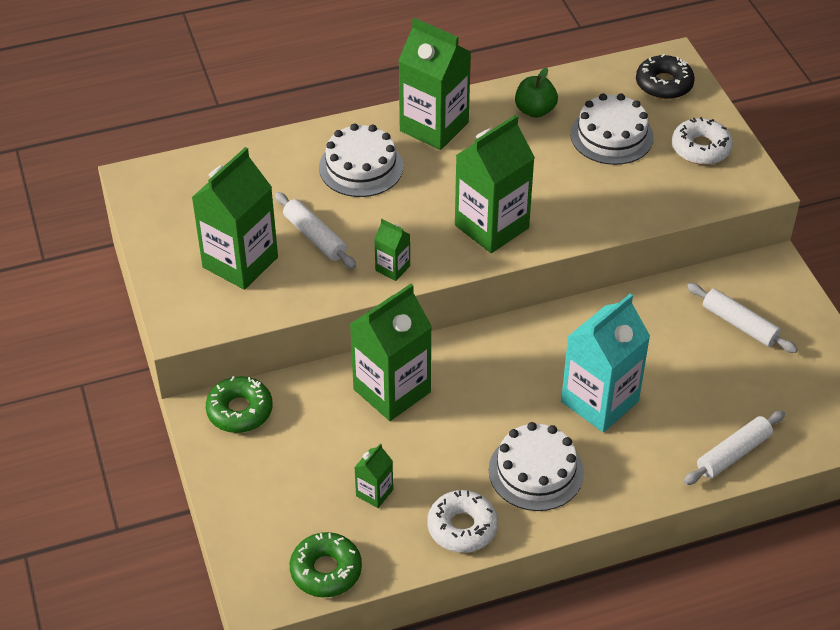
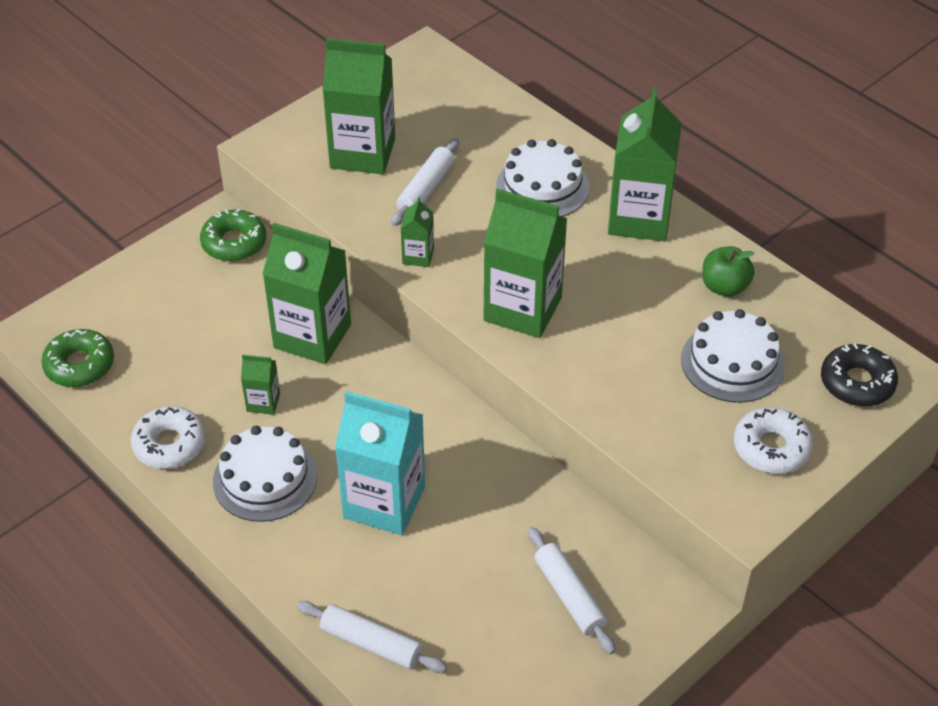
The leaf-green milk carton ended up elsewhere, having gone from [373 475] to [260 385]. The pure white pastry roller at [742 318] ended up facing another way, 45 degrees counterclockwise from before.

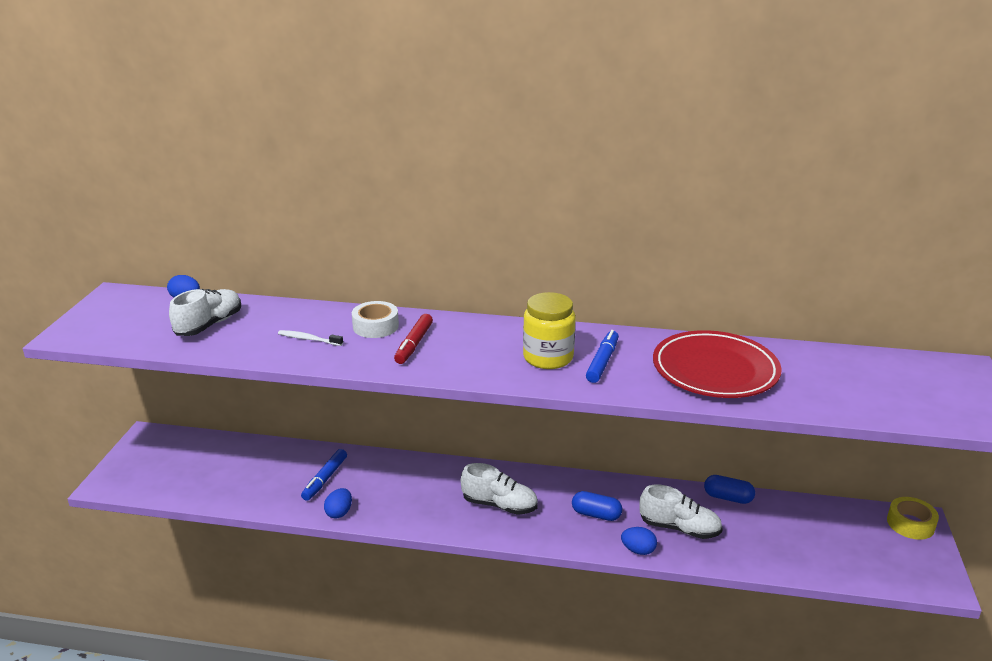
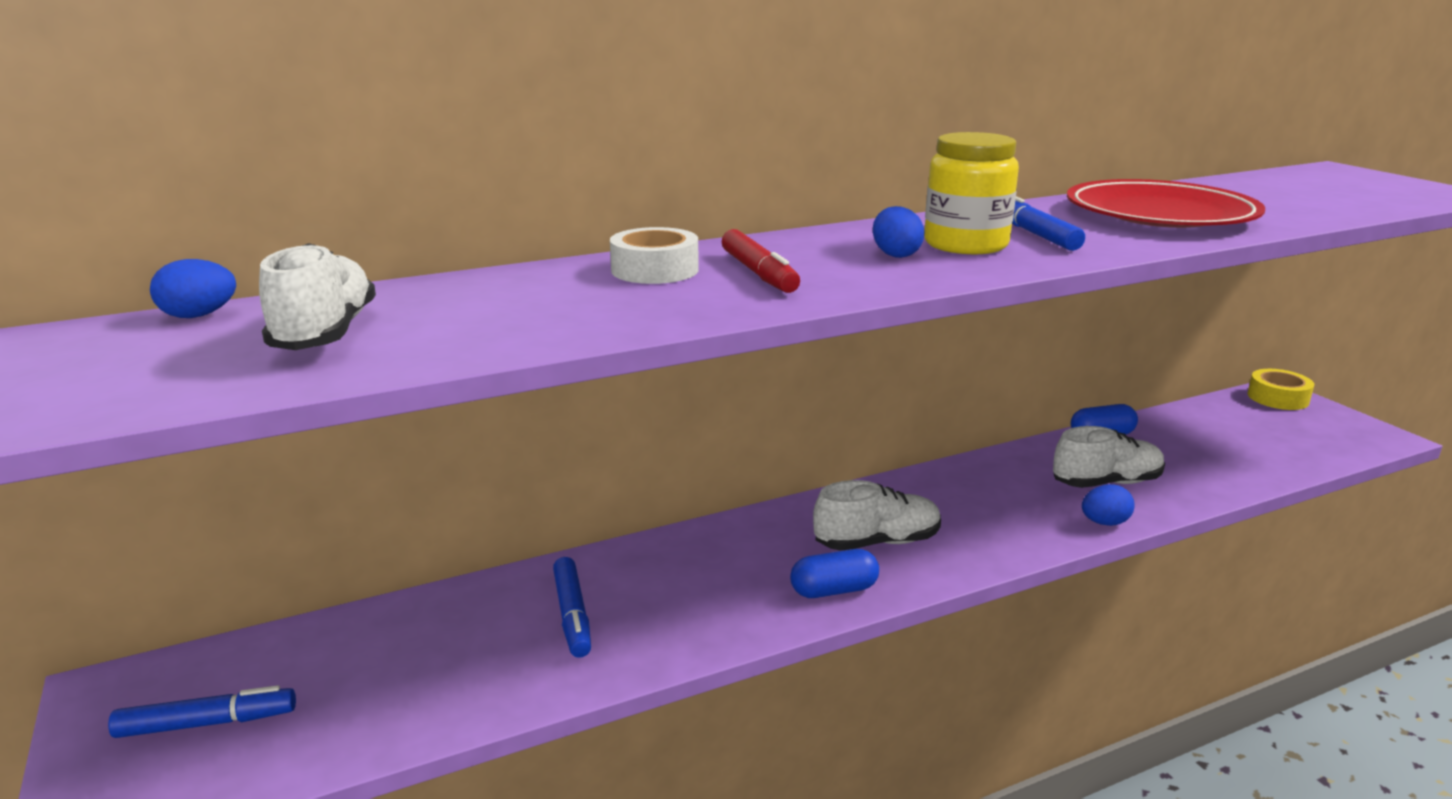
The second view lost the pure white tooth brush at [310 338]. The second view gained the cobalt marker at [202 711]. The cobalt egg shape ended up elsewhere, having gone from [338 503] to [899 232]. The cobalt pill ended up elsewhere, having gone from [597 506] to [834 573].

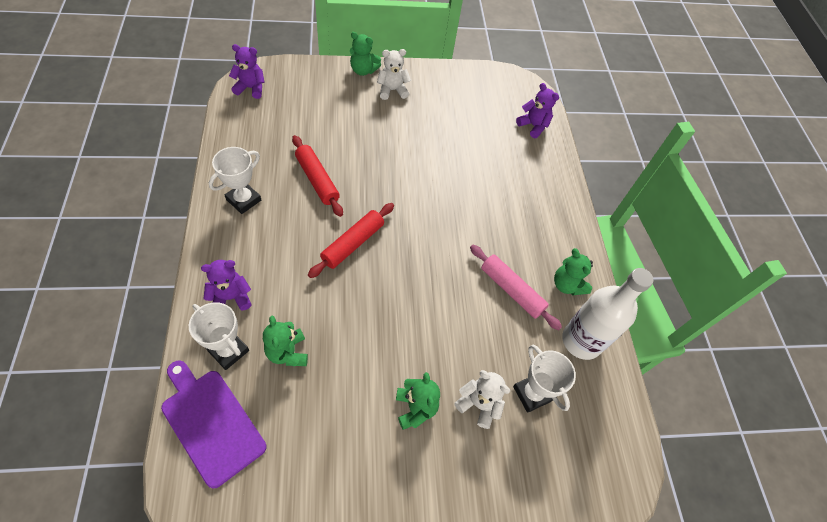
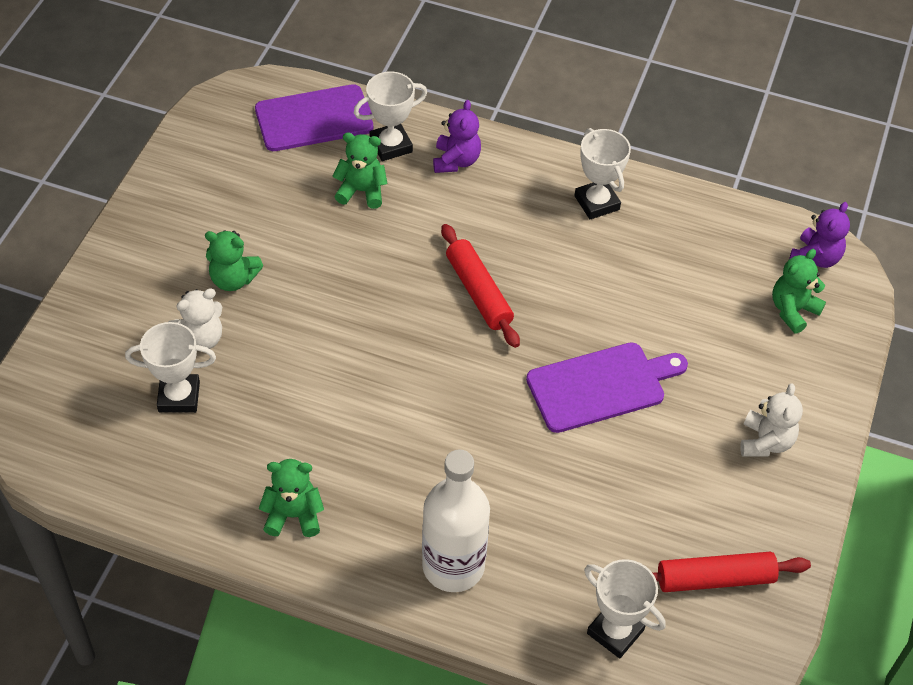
The second view lost the rosy pastry roller at [516 287]. The second view gained the royal purple cutting board at [607 387]. The crimson pastry roller ended up elsewhere, having gone from [317 176] to [732 572]. The leaf-green stuffed bear ended up elsewhere, having gone from [365 54] to [799 291]. The pure white flask ended up elsewhere, having gone from [607 314] to [456 520]. Where the royal purple stuffed bear stood at [537 110], the pure white award cup came to stand at [625 608].

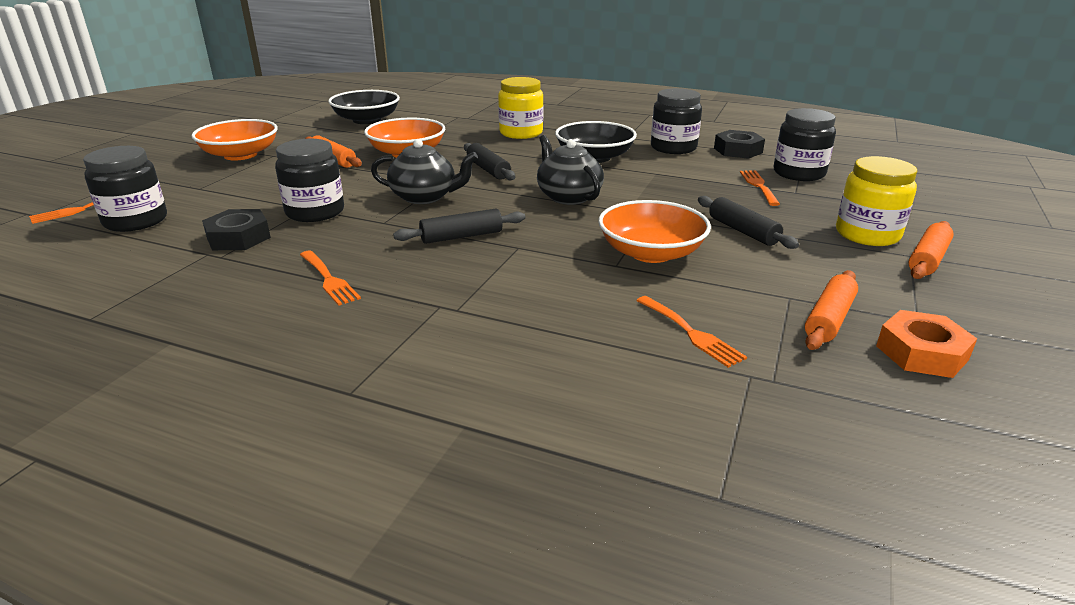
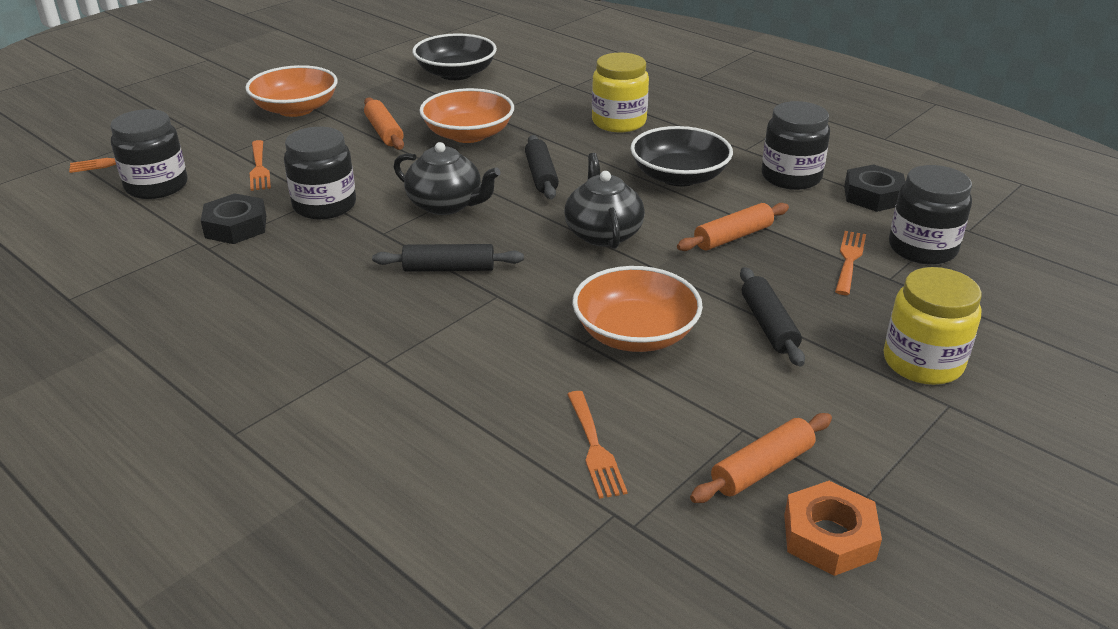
The orange-coloured table fork ended up elsewhere, having gone from [330 278] to [260 165]. The orange-coloured pastry roller ended up elsewhere, having gone from [931 250] to [733 227].

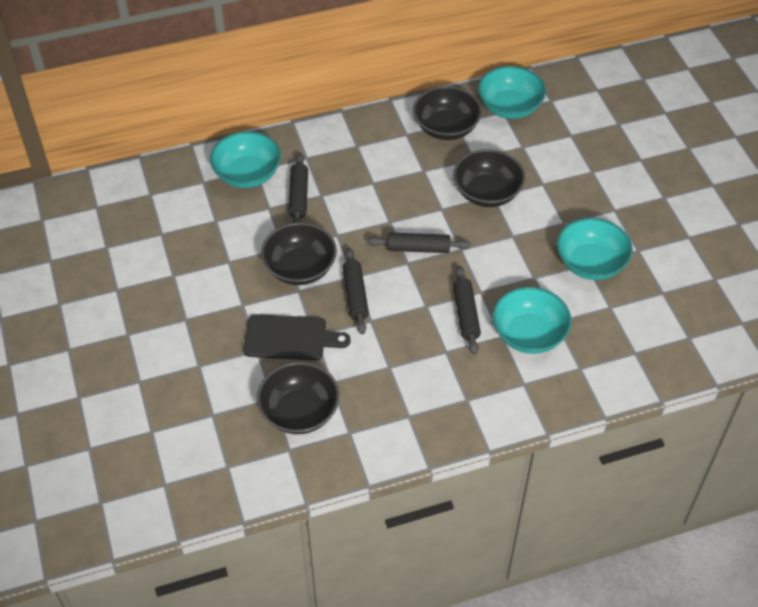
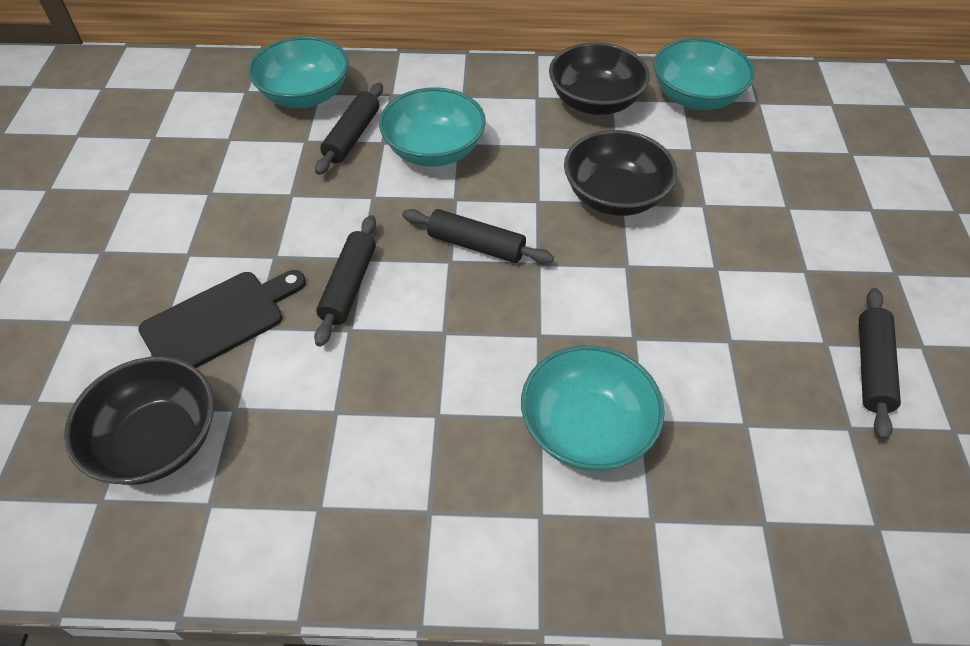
The second view lost the jet-black serving bowl at [299 253]. The jet-black pastry roller ended up elsewhere, having gone from [467 310] to [880 364]. The aqua serving bowl ended up elsewhere, having gone from [595 249] to [432 127]. The jet-black cutting board at [297 337] ended up facing another way, 60 degrees counterclockwise from before.

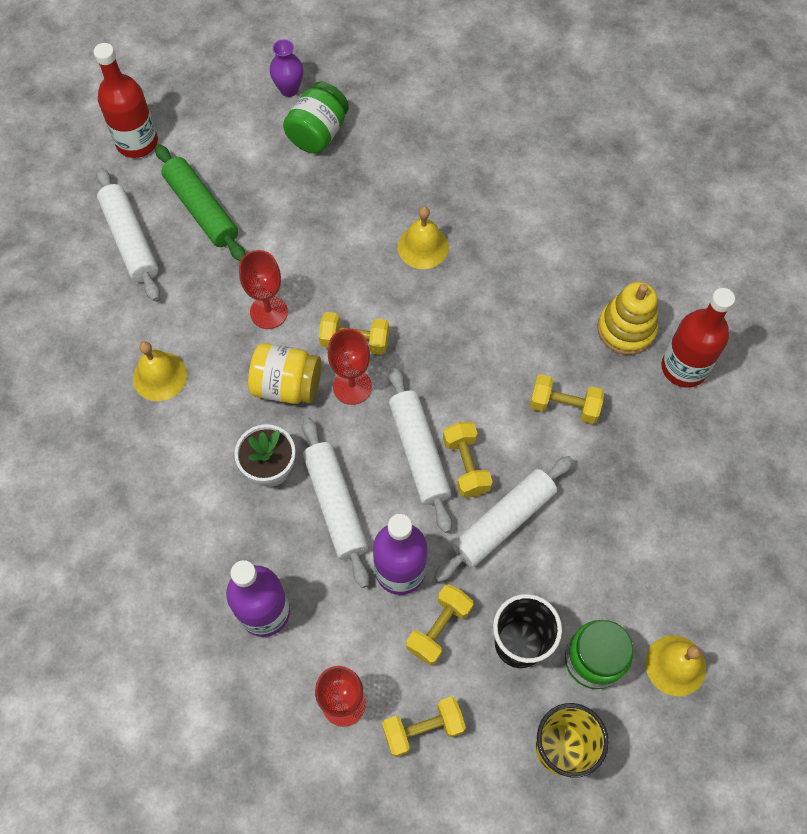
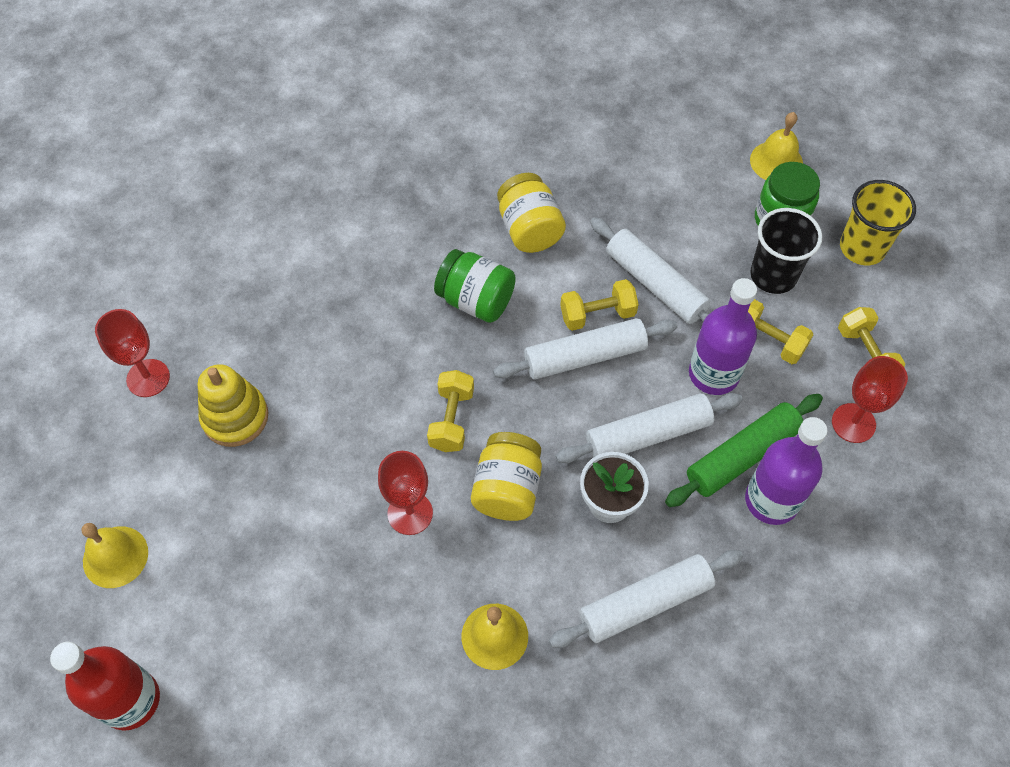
The second view lost the royal purple flower vase at [286 68]. The second view lost the crimson flask at [698 338]. The pure white pastry roller ended up elsewhere, having gone from [128 234] to [646 599]. The leaf-green pastry roller ended up elsewhere, having gone from [200 202] to [744 450]. The leaf-green preserve jar ended up elsewhere, having gone from [316 118] to [475 286]. The crimson wine glass ended up elsewhere, having gone from [350 367] to [132 353]. The yellow hand bell ended up elsewhere, having gone from [423 237] to [114 555]. The yellow stacking rings ended up elsewhere, having gone from [627 318] to [233 405]. Where the yellow free weight stood at [567 399], the yellow preserve jar came to stand at [531 213].

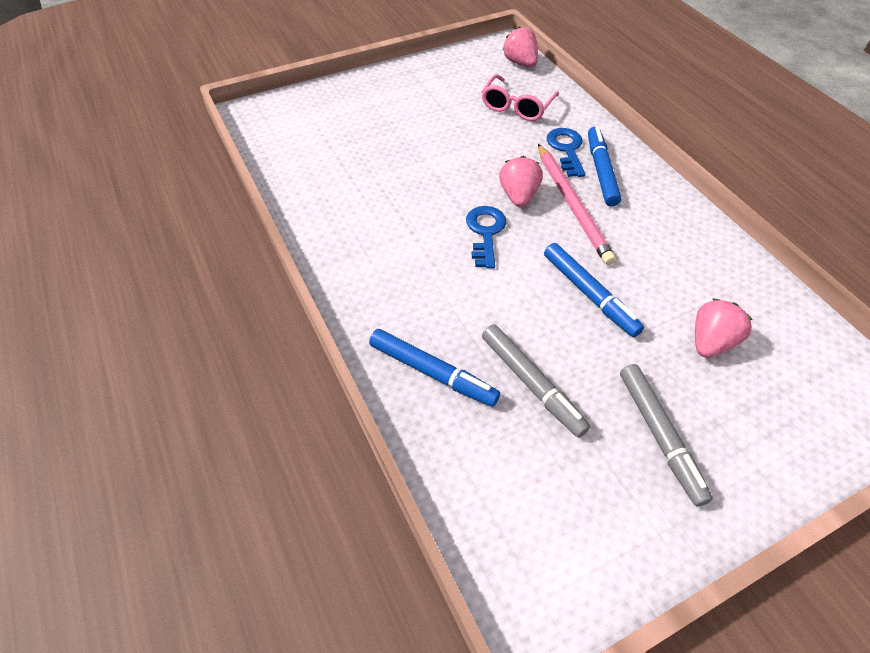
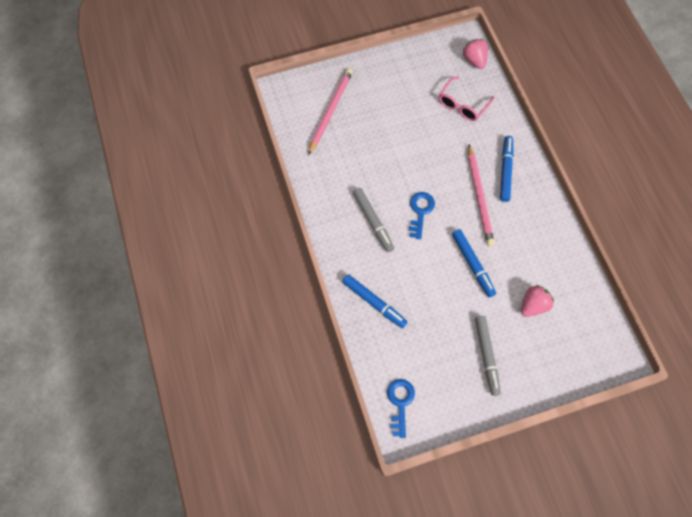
The second view lost the rosy toy strawberry at [521 181]. The second view gained the rosy wooden pencil at [330 111]. The ash-grey marker ended up elsewhere, having gone from [536 381] to [373 220]. The cobalt key ended up elsewhere, having gone from [566 152] to [401 408].

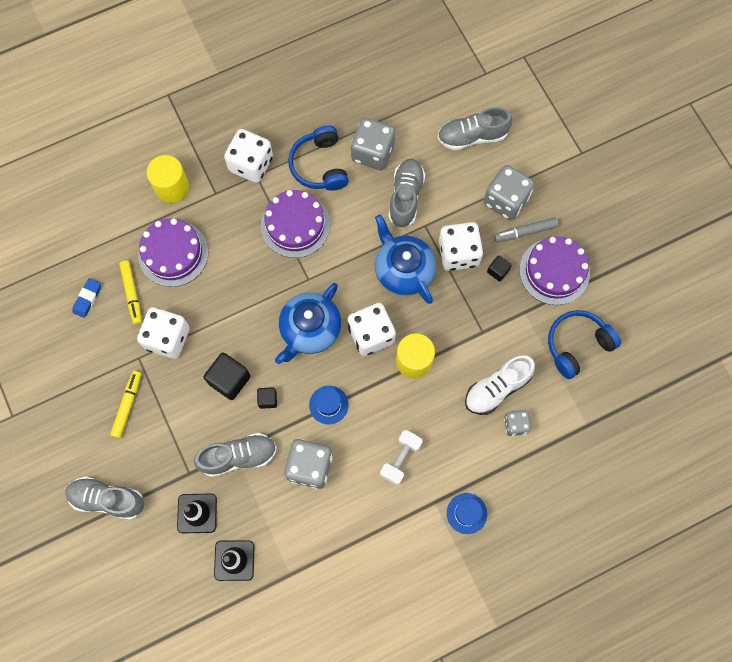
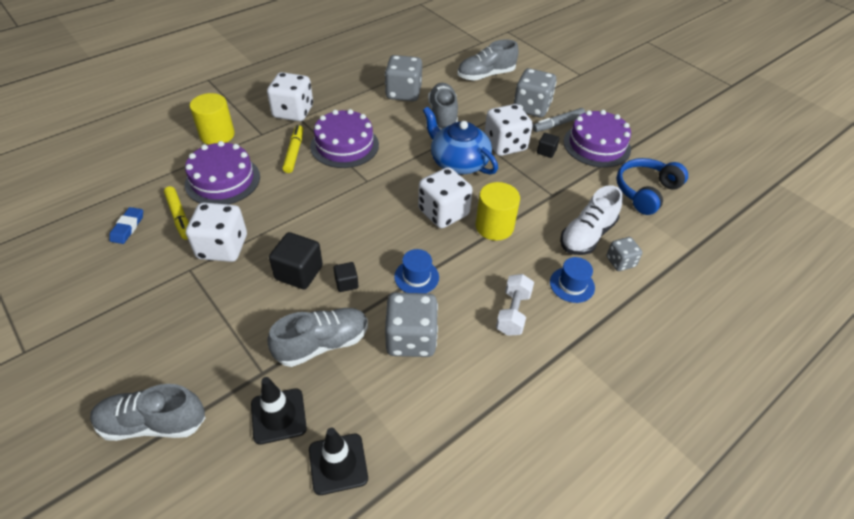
The second view lost the cobalt china teapot at [308 323]. The second view lost the cobalt headset at [318 158]. The yellow marker ended up elsewhere, having gone from [125 404] to [292 149]. The cobalt hat ended up elsewhere, having gone from [467 513] to [572 280].

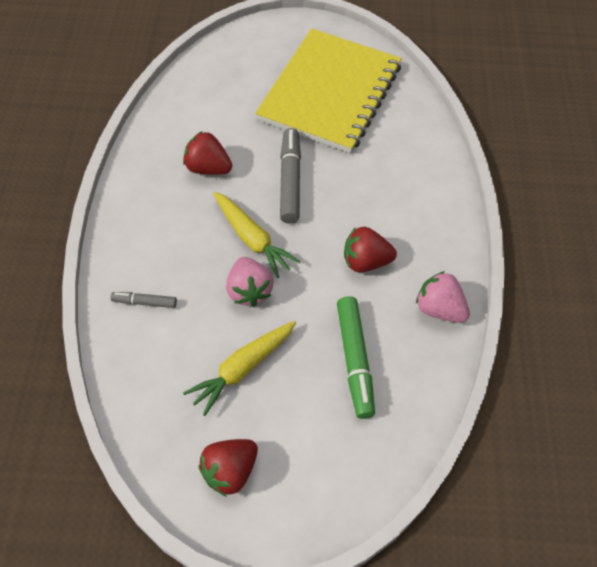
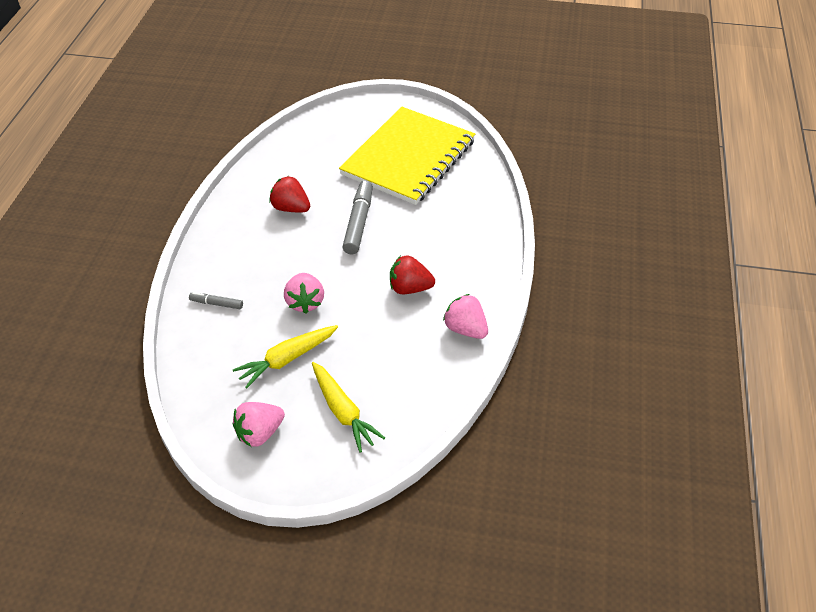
The second view lost the leaf-green marker at [356 357]. The yellow root vegetable ended up elsewhere, having gone from [256 235] to [348 407]. What was the crimson toy strawberry at [228 468] turned into the rosy toy strawberry at [259 424].

